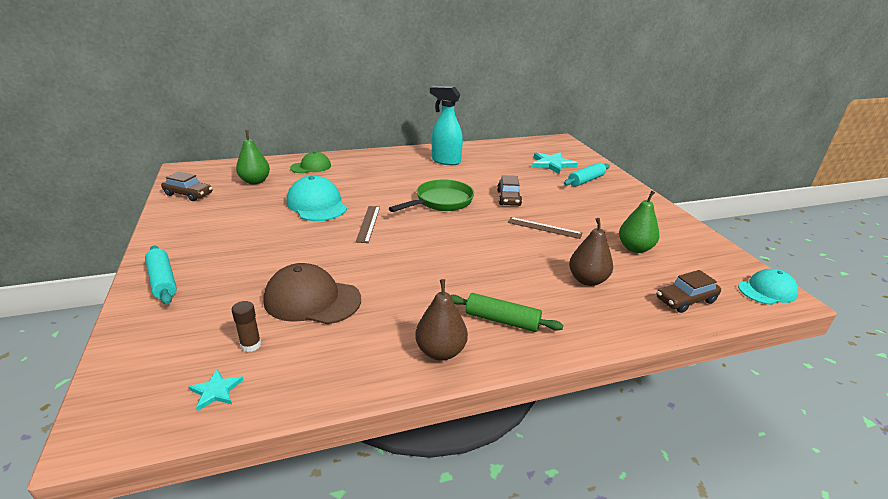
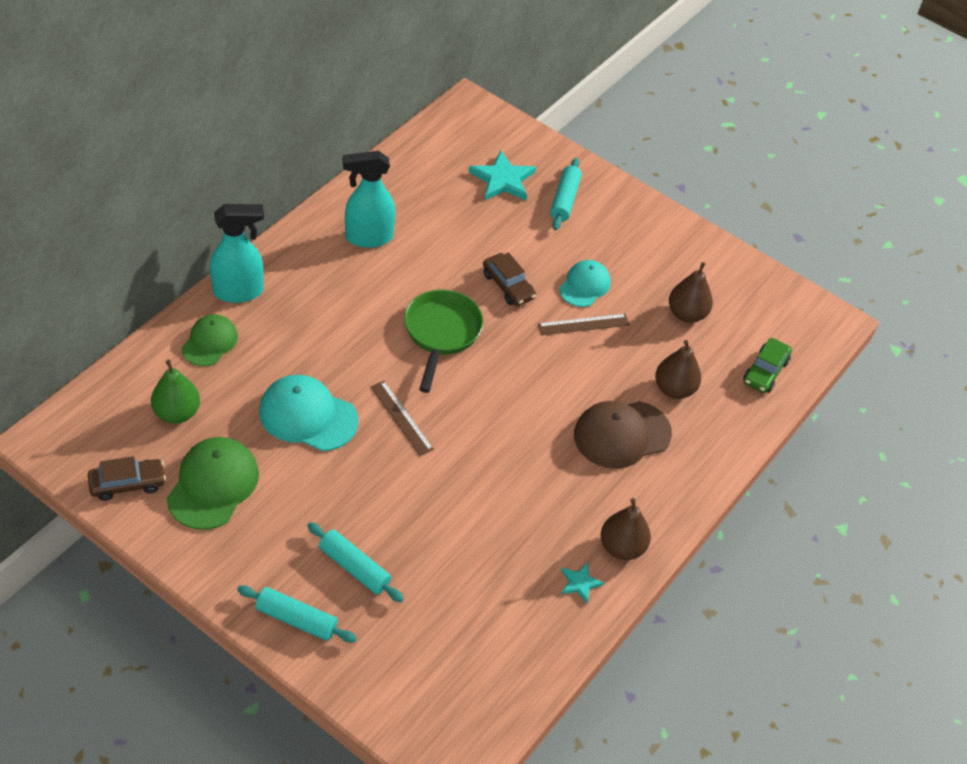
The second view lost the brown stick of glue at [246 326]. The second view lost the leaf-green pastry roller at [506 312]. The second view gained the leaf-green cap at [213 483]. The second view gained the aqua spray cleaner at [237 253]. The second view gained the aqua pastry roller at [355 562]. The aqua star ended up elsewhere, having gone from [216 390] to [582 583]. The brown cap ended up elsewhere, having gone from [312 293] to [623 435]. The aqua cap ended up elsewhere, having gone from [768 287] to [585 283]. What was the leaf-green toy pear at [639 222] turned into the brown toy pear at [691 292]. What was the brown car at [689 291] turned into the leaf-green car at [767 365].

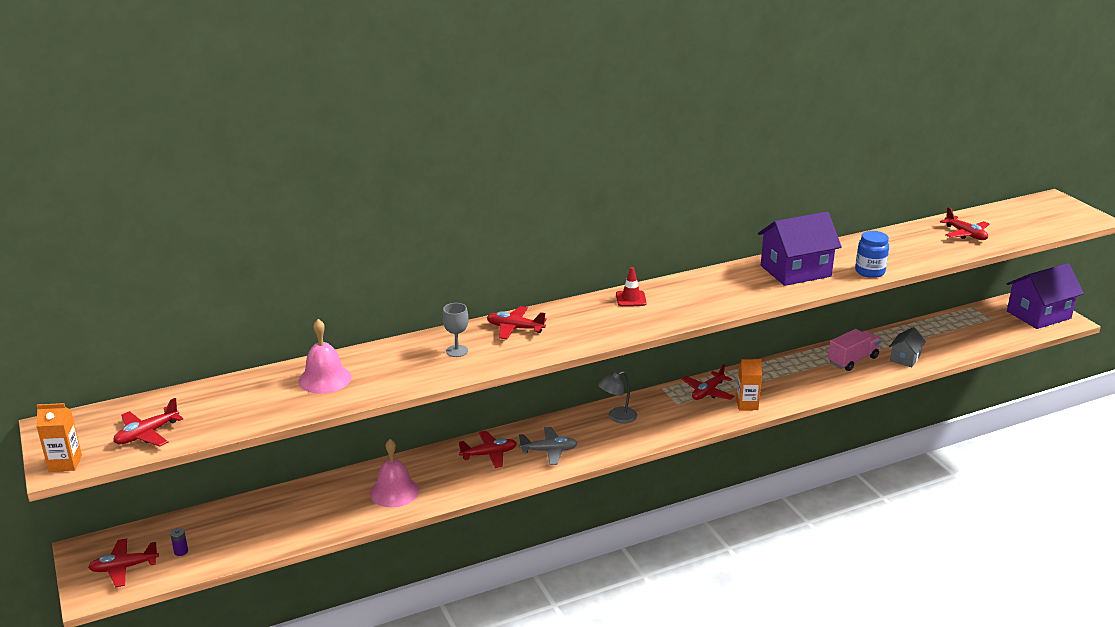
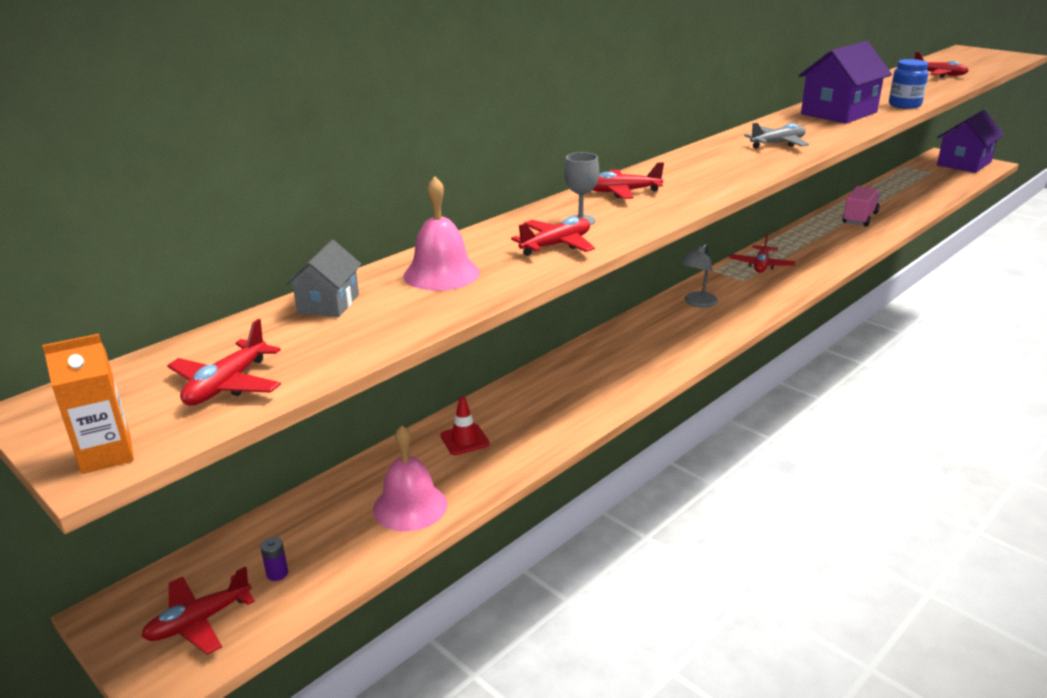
The second view lost the orange-coloured milk carton at [749 384]. The rosy hand bell ended up elsewhere, having gone from [394 473] to [410 478]. The crimson toy plane ended up elsewhere, having gone from [488 449] to [553 236]. The ash-grey toy plane ended up elsewhere, having gone from [548 446] to [776 135]. The crimson safety cone ended up elsewhere, having gone from [631 286] to [465 425]. The ash-grey house ended up elsewhere, having gone from [907 347] to [323 278].

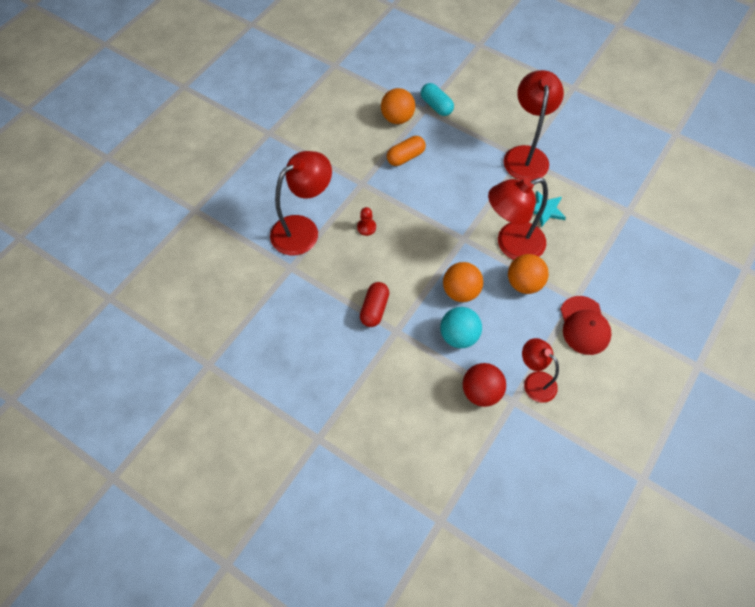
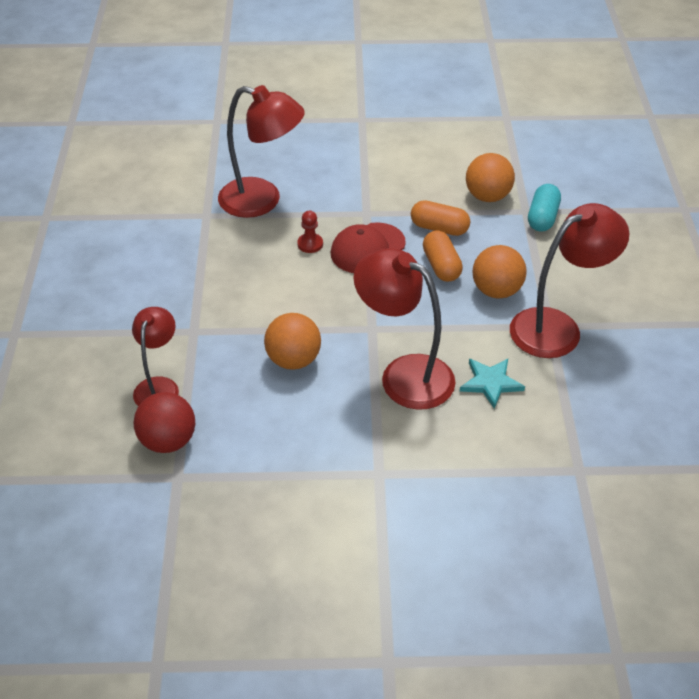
The second view lost the crimson pill at [374 304]. The second view lost the aqua play ball at [461 327]. The second view gained the orange-coloured pill at [443 256]. The orange-coloured play ball ended up elsewhere, having gone from [528 274] to [499 272]. The crimson lamp ended up elsewhere, having gone from [540 370] to [155 356]. The crimson cap ended up elsewhere, having gone from [586 325] to [368 247].

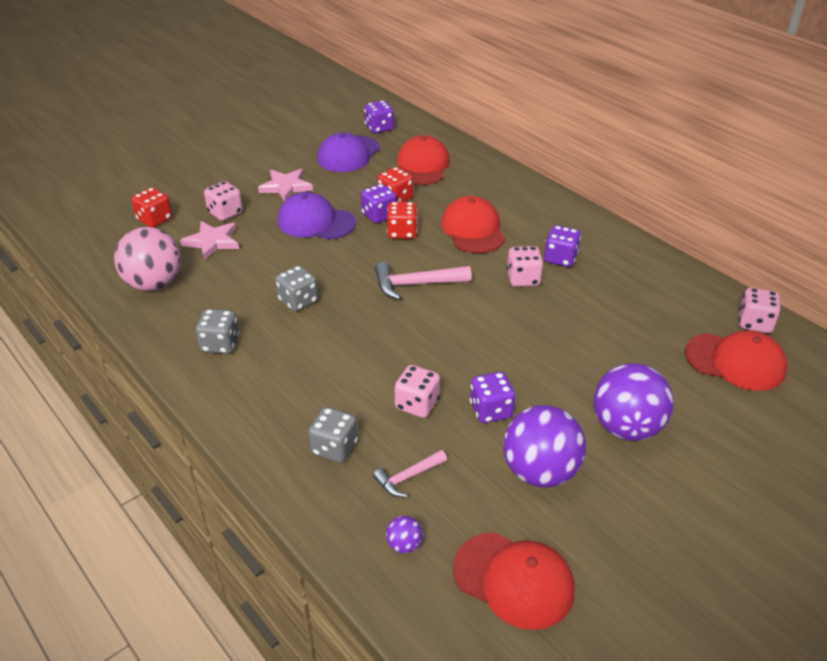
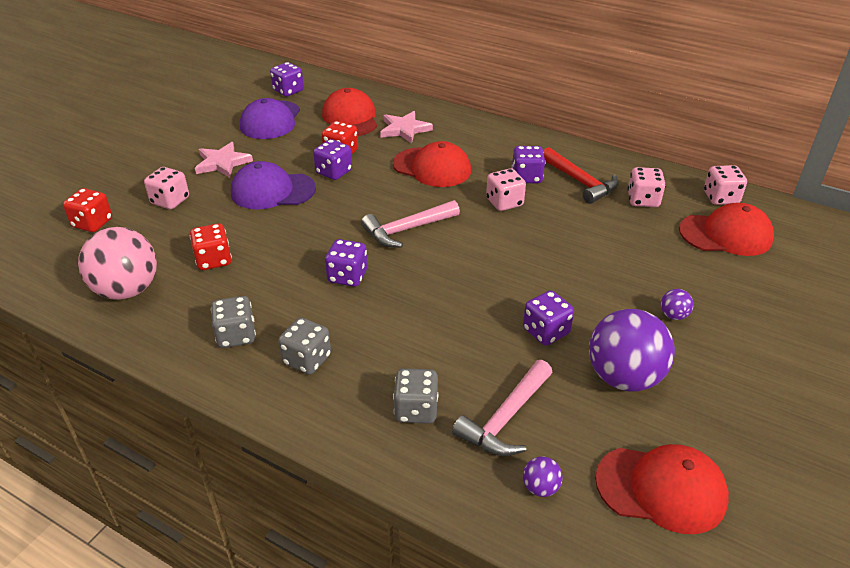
The second view gained the royal purple dice at [346 263]. The second view gained the crimson hammer at [581 175]. The rosy star ended up elsewhere, having gone from [209 240] to [406 127]. The ash-grey dice ended up elsewhere, having gone from [296 288] to [304 346]. The crimson dice ended up elsewhere, having gone from [402 220] to [211 246]. The rosy dice ended up elsewhere, having gone from [417 391] to [647 187]. The crimson cap at [473 224] ended up facing another way, 150 degrees clockwise from before. The size of the rosy hammer at [410 473] changed by a factor of 1.62. The size of the royal purple play ball at [633 402] changed by a factor of 0.42.

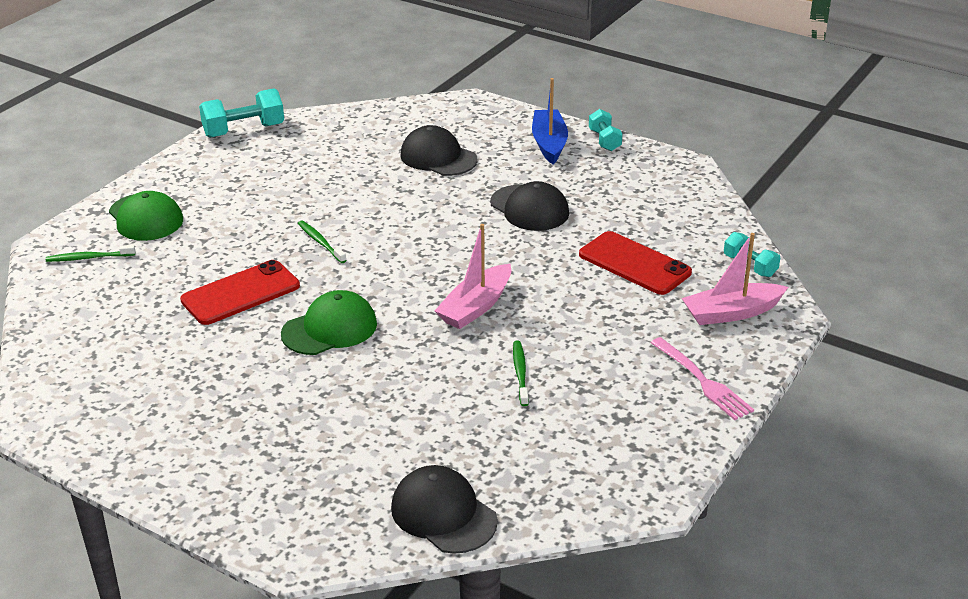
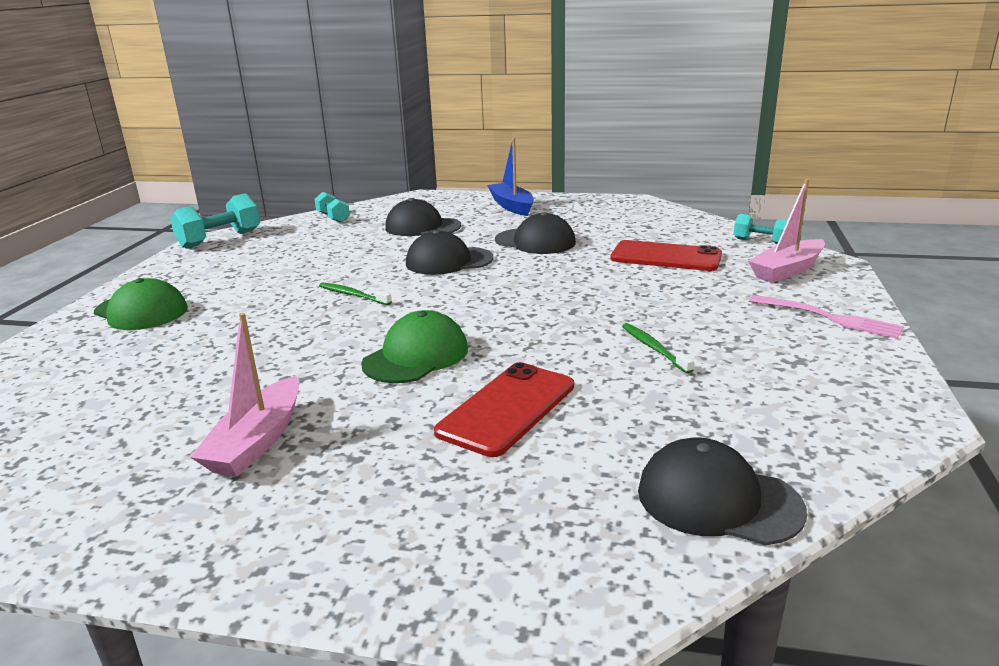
The second view lost the leaf-green tooth brush at [90 253]. The second view gained the jet-black cap at [449 252]. The crimson phone ended up elsewhere, having gone from [240 292] to [504 409]. The rosy toy boat ended up elsewhere, having gone from [473 276] to [244 395]. The aqua free weight ended up elsewhere, having gone from [606 130] to [332 207].

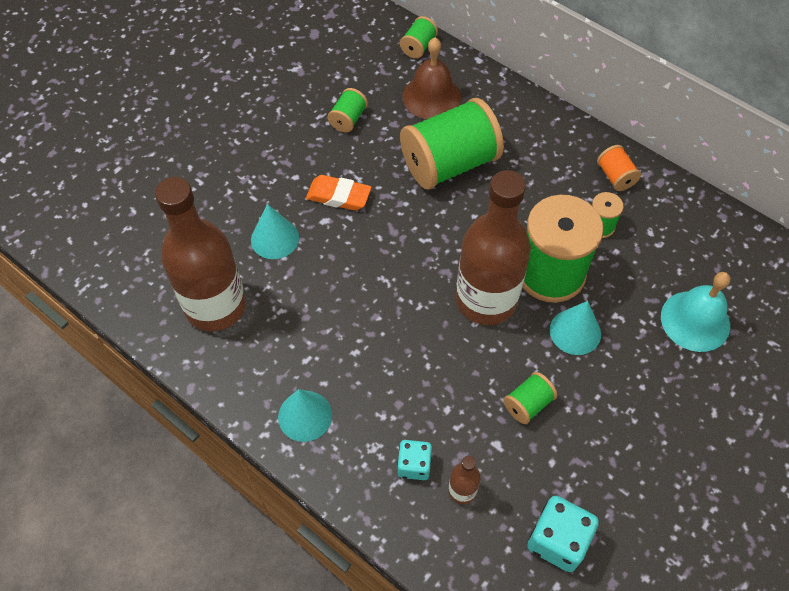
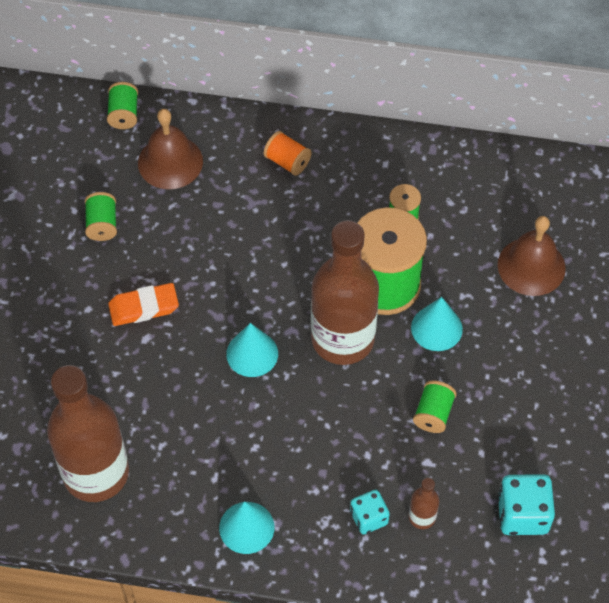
The second view lost the leaf-green spool at [452 144]. The aqua cone shape ended up elsewhere, having gone from [275 231] to [252 350]. The orange-coloured spool ended up elsewhere, having gone from [619 168] to [287 153]. What was the aqua hand bell at [695 312] turned into the brown hand bell at [531 256].

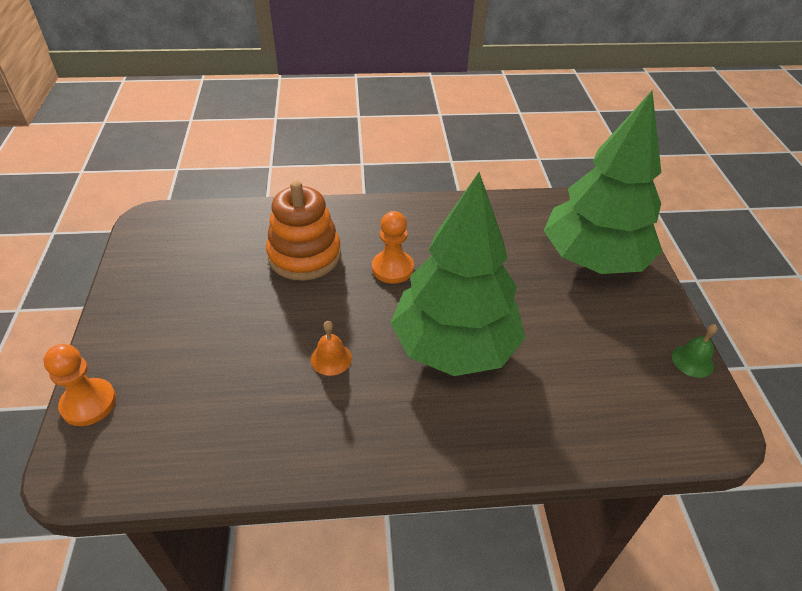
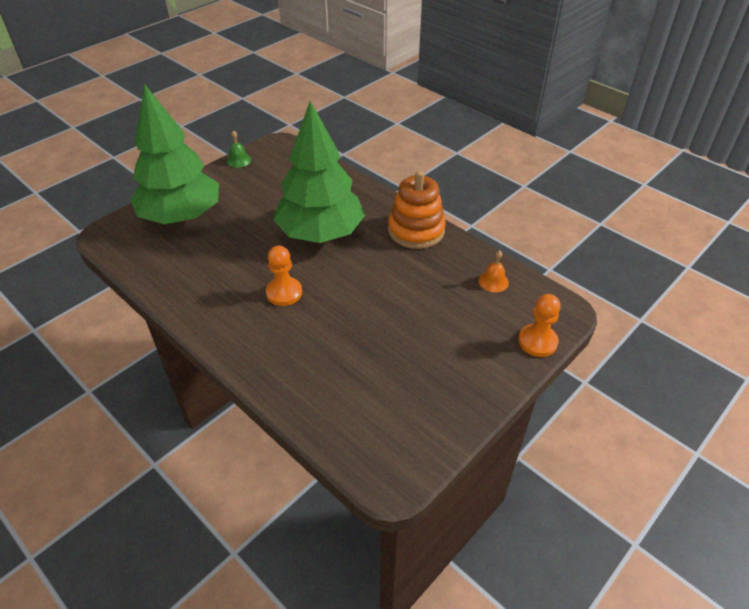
The orange-coloured stacking rings ended up elsewhere, having gone from [303 230] to [417 209]. The orange-coloured hand bell ended up elsewhere, having gone from [331 348] to [494 271].

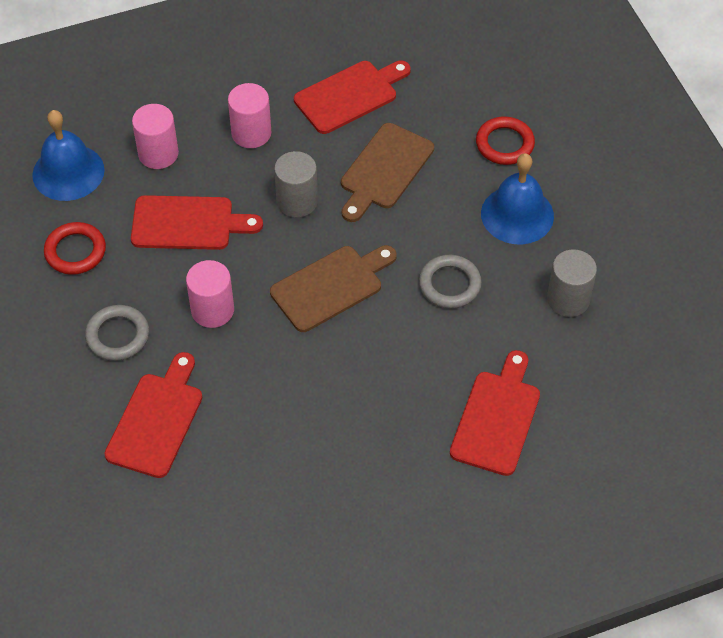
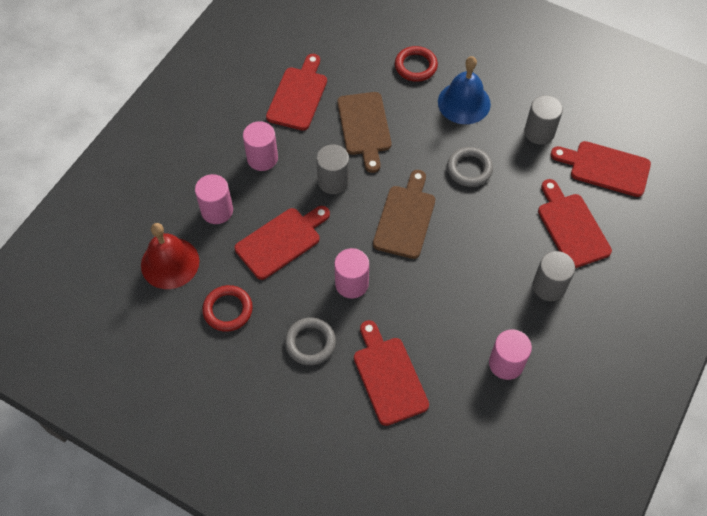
The second view gained the rosy cylinder at [510 354]. The second view gained the ash-grey cylinder at [554 276]. The second view gained the crimson cutting board at [601 169]. What was the cobalt hand bell at [68 155] turned into the crimson hand bell at [170 256].

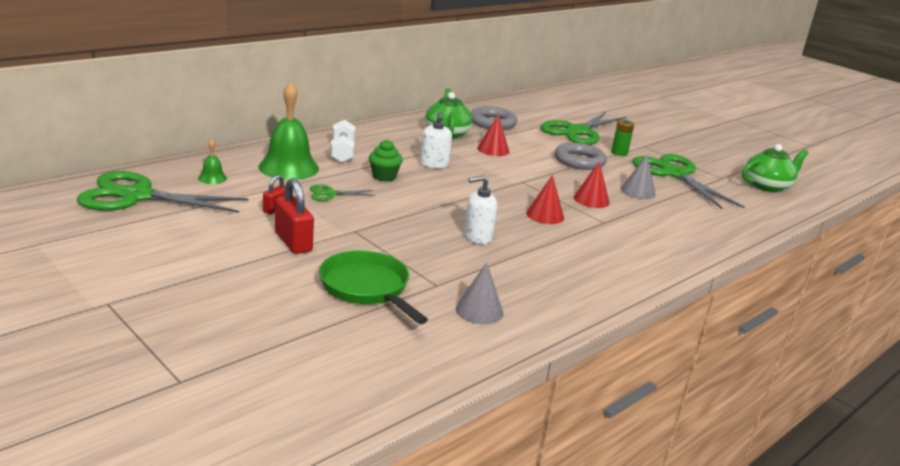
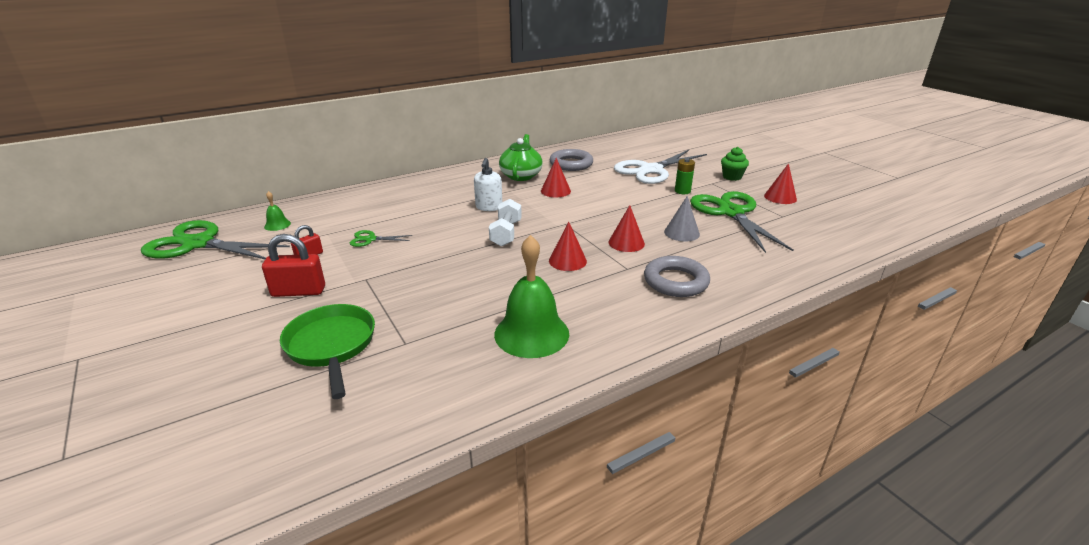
The second view lost the ash-grey cone shape at [480 293]. The second view lost the pure white pump bottle at [480 209]. The second view lost the leaf-green china teapot at [775 168]. The second view gained the crimson cone shape at [780 183]. The leaf-green hand bell ended up elsewhere, having gone from [288 131] to [531 296]. The pure white free weight ended up elsewhere, having gone from [342 141] to [505 223]. The leaf-green cupcake ended up elsewhere, having gone from [386 160] to [735 164]. The ash-grey torus ended up elsewhere, having gone from [581 156] to [677 276]. What was the leaf-green pair of scissors at [583 128] turned into the pure white pair of scissors at [660 167]. The crimson lock at [294 216] ended up facing another way, 75 degrees counterclockwise from before.

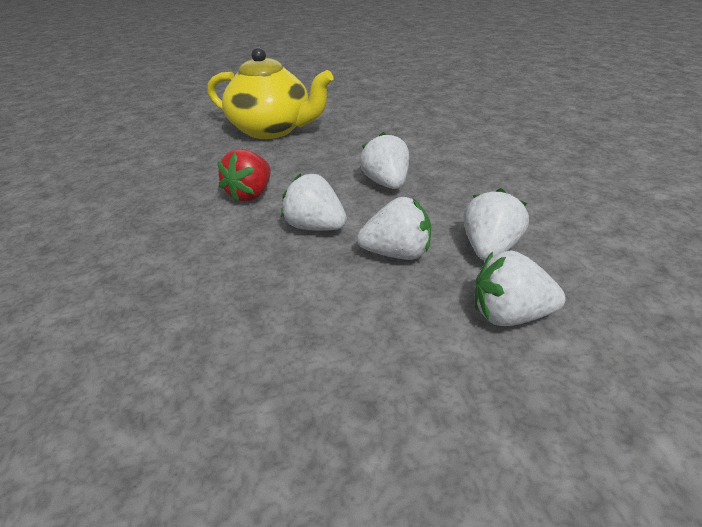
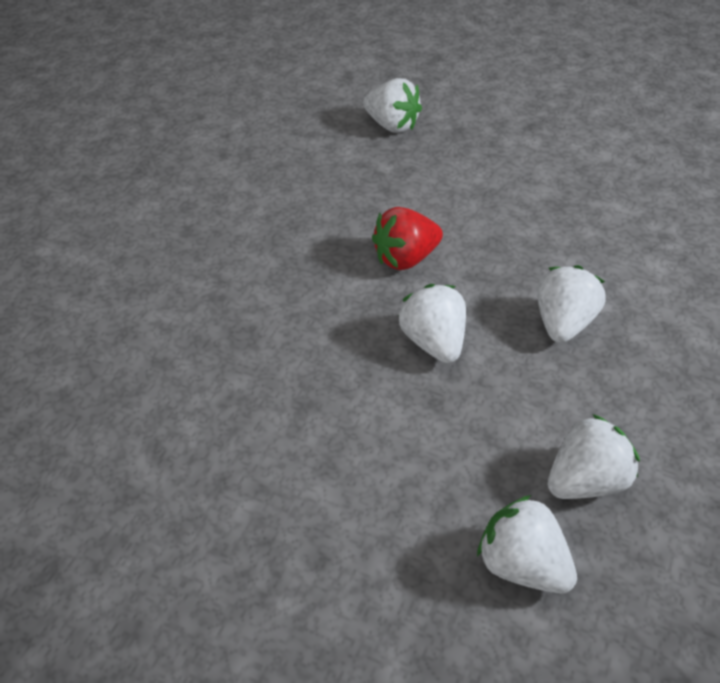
The second view lost the yellow china teapot at [270 93]. The pure white toy strawberry ended up elsewhere, having gone from [394 228] to [392 105].

